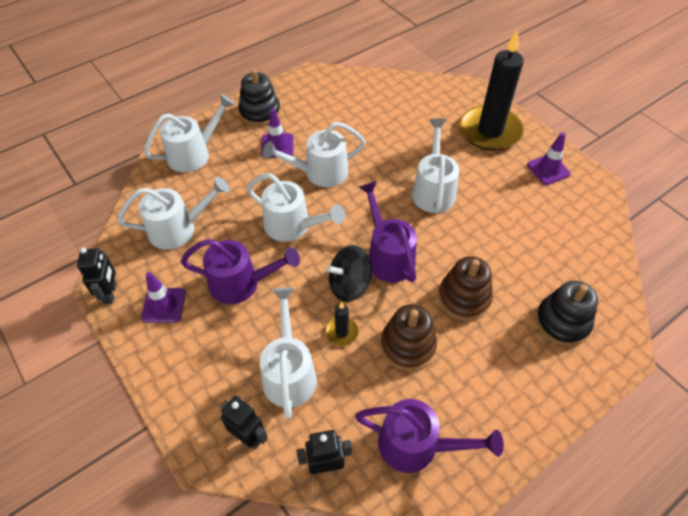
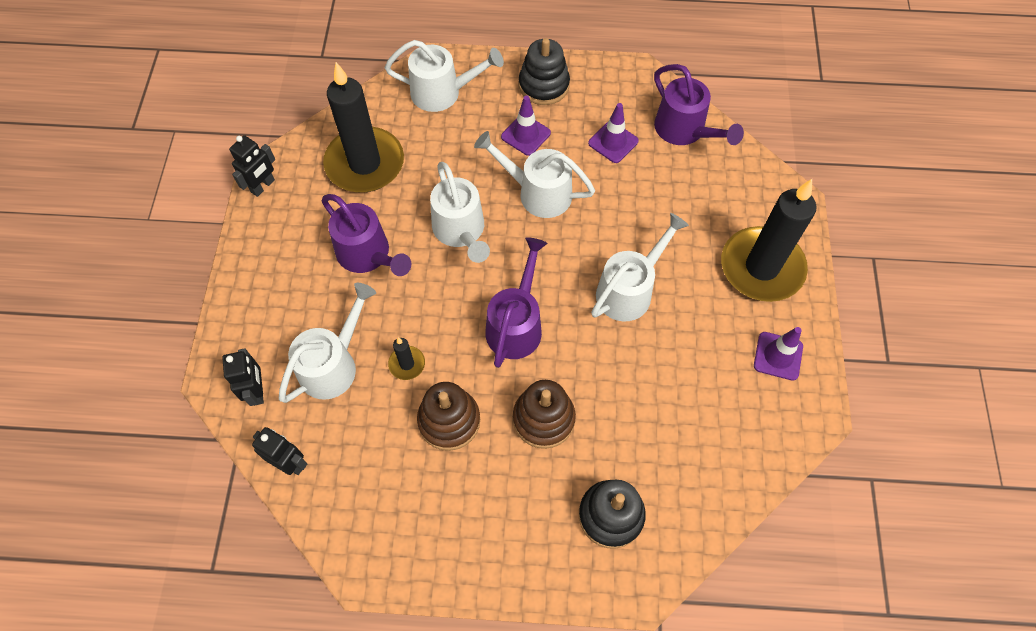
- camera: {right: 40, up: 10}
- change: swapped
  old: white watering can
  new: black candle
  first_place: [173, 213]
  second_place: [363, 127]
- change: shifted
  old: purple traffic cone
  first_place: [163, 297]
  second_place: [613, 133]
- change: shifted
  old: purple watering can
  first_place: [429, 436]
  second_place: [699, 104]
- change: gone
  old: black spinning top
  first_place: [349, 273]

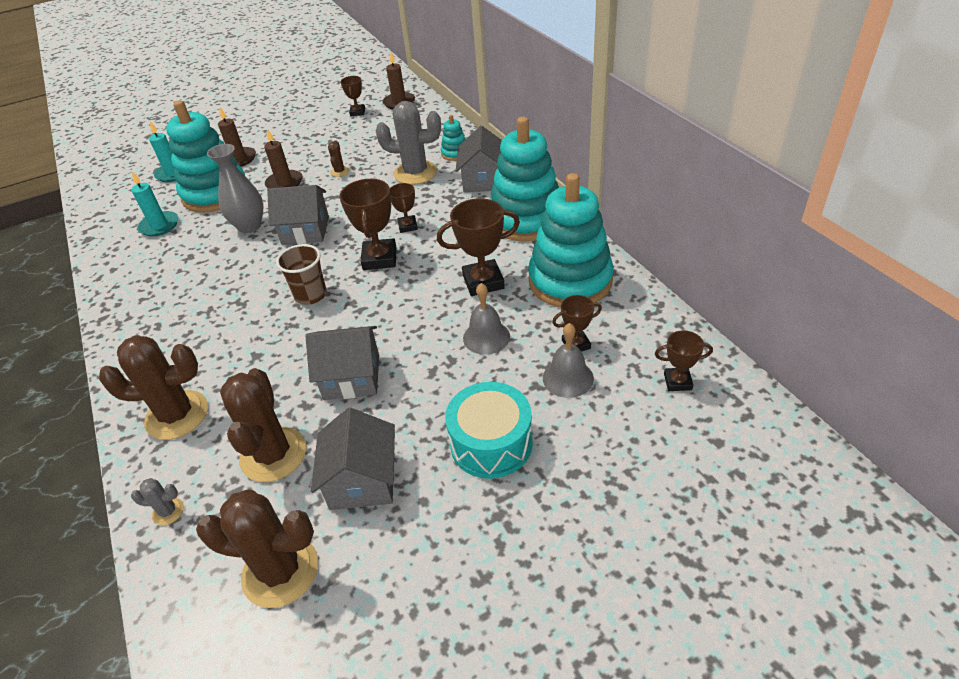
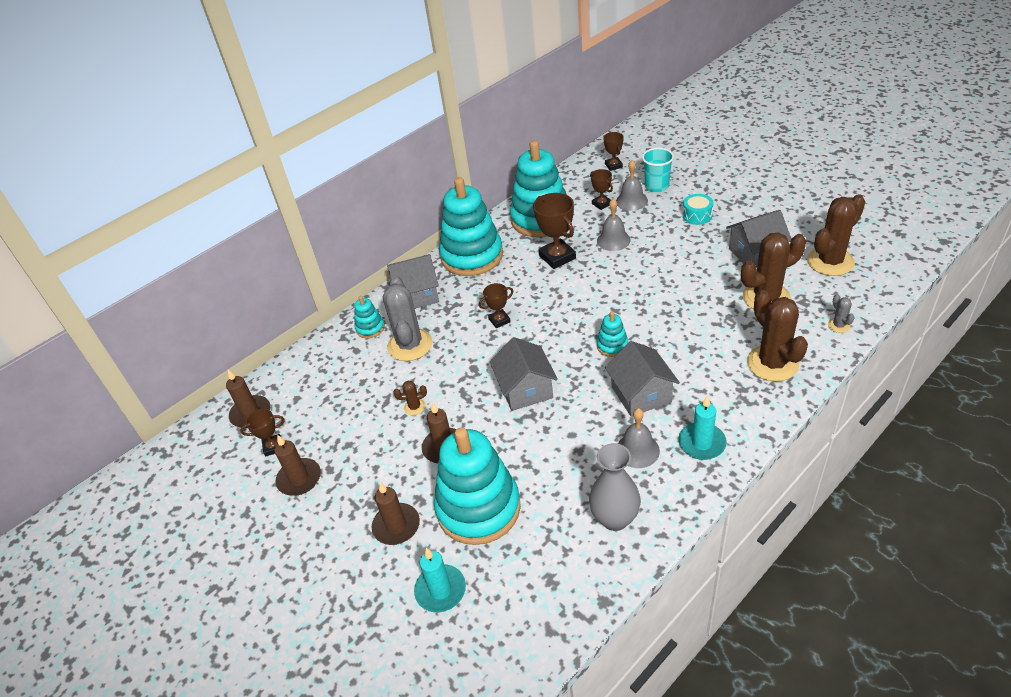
- camera: {right: -105, up: 0}
- change: new
  new: brown candle
  second_place: [297, 465]
- change: shifted
  old: grey vase
  first_place: [235, 188]
  second_place: [615, 487]
- change: swapped
  old: brown cup
  new: turquoise stacking toy
  first_place: [301, 274]
  second_place: [612, 334]
- change: shifted
  old: grey house
  first_place: [342, 363]
  second_place: [642, 379]
- change: new
  new: grey bell
  second_place: [639, 438]
- change: new
  new: turquoise cup
  second_place: [658, 170]
- change: shifted
  old: turquoise candle
  first_place: [155, 204]
  second_place: [702, 427]
- change: scaled
  old: turquoise drum
  first_place: [489, 430]
  second_place: [698, 209]
  factor: 0.59
- change: rotated
  old: brown cactus
  first_place: [257, 549]
  second_place: [836, 235]
  degrees: 60
- change: gone
  old: brown trophy
  first_place: [368, 224]

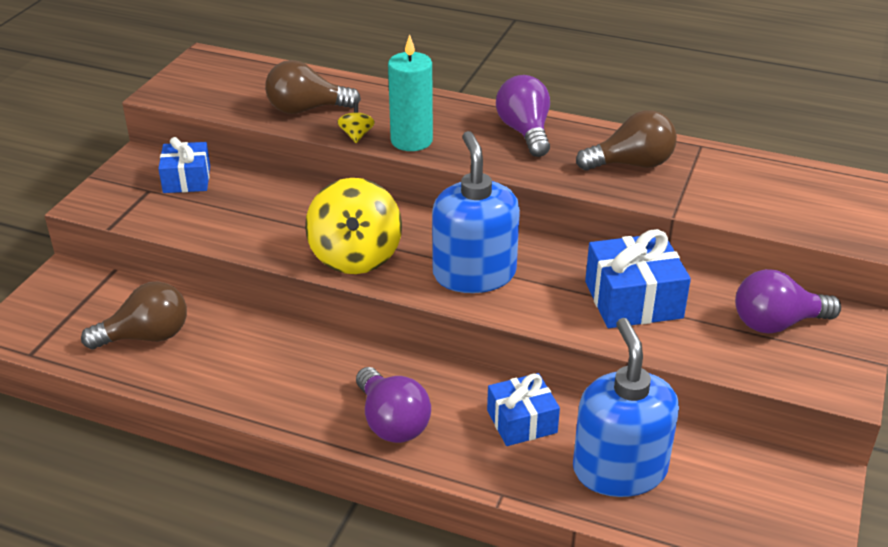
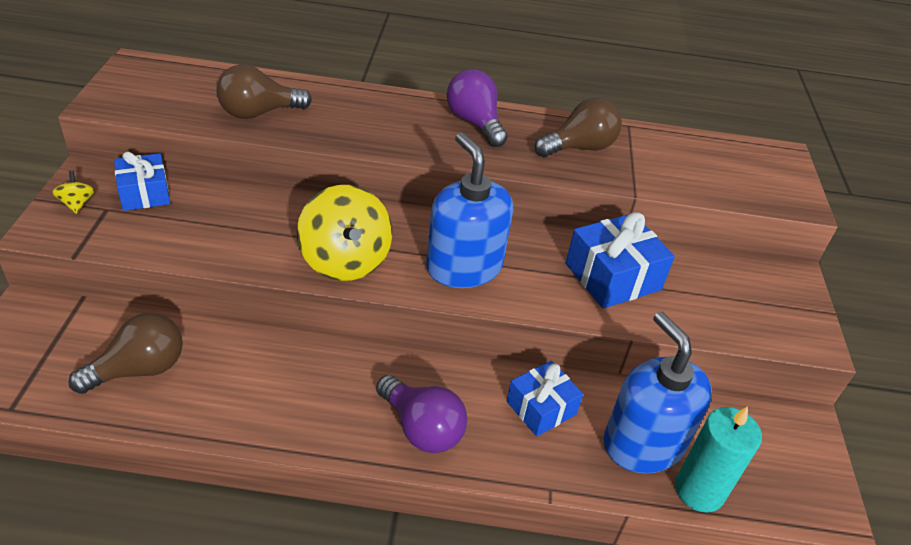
- camera: {right: -20, up: 5}
- change: shifted
  old: yellow spinning top
  first_place: [356, 122]
  second_place: [73, 192]
- change: shifted
  old: turquoise candle
  first_place: [410, 92]
  second_place: [718, 459]
- change: gone
  old: purple light bulb
  first_place: [788, 301]

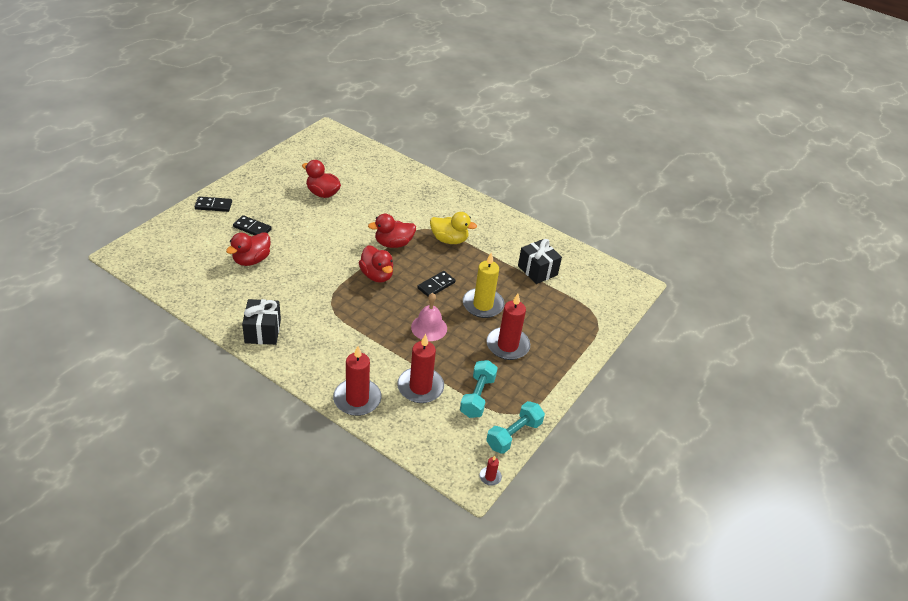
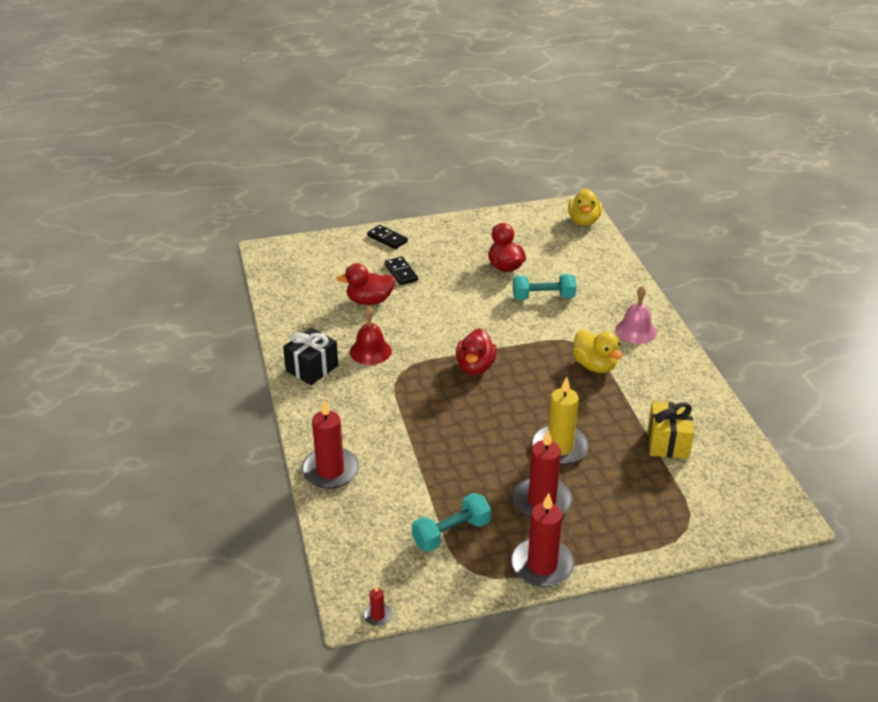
- camera: {right: 45, up: -5}
- change: new
  new: red bell
  second_place: [371, 335]
- change: shifted
  old: red candle
  first_place: [420, 368]
  second_place: [542, 540]
- change: shifted
  old: turquoise dumbbell
  first_place: [515, 427]
  second_place: [544, 287]
- change: new
  new: yellow duck
  second_place: [585, 207]
- change: shifted
  old: pink bell
  first_place: [429, 317]
  second_place: [636, 315]
- change: repainted
  old: black gift
  new: yellow gift
  first_place: [540, 261]
  second_place: [671, 430]
- change: gone
  old: red duck
  first_place: [392, 231]
- change: gone
  old: black domino
  first_place: [436, 284]

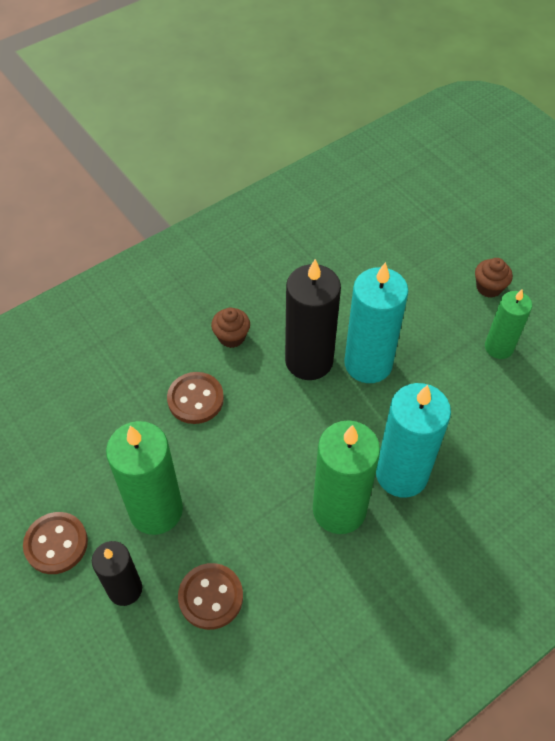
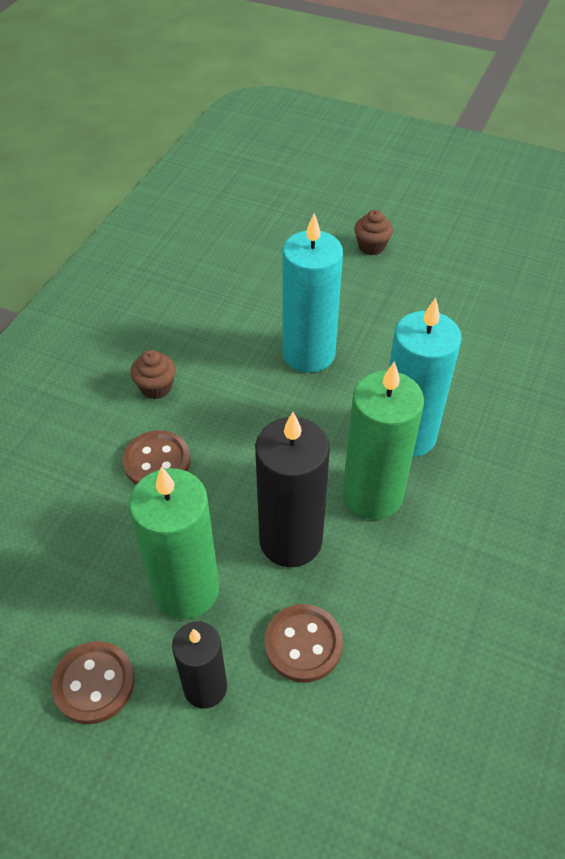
- camera: {right: -30, up: -5}
- change: shifted
  old: black candle
  first_place: [313, 319]
  second_place: [292, 489]
- change: gone
  old: green candle
  first_place: [508, 324]

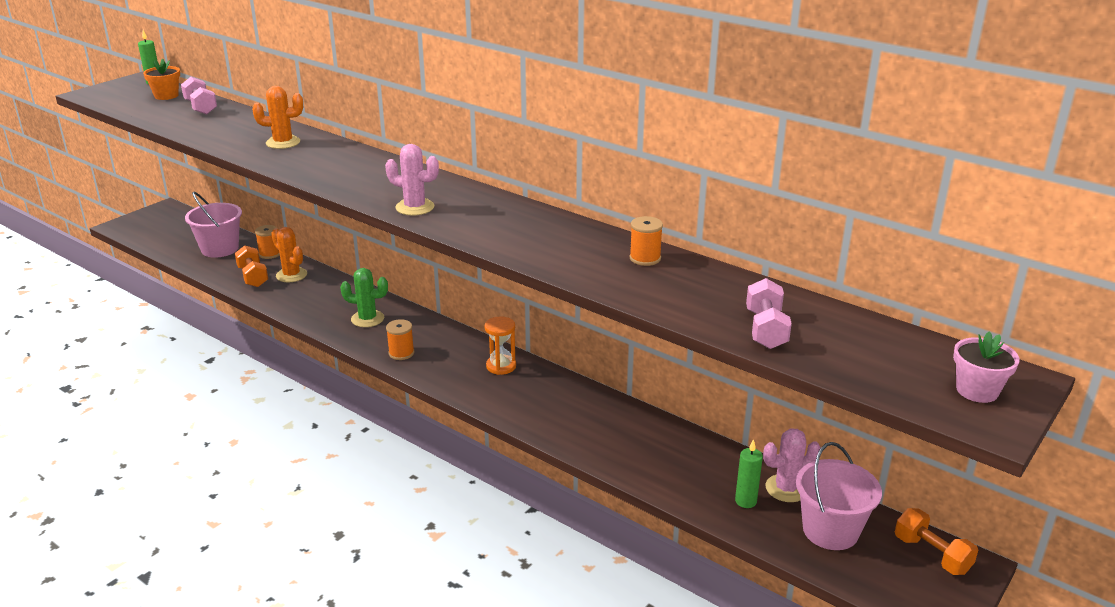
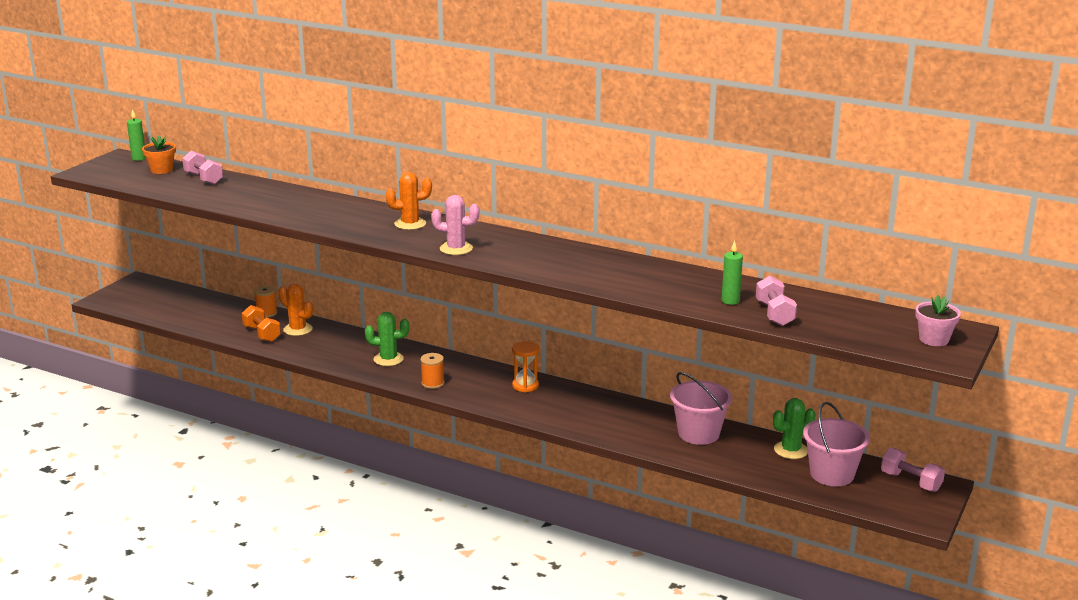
- camera: {right: -10, up: -5}
- change: shifted
  old: orange cactus
  first_place: [277, 117]
  second_place: [409, 201]
- change: shifted
  old: pink bucket
  first_place: [213, 225]
  second_place: [701, 408]
- change: shifted
  old: green candle
  first_place: [749, 473]
  second_place: [732, 273]
- change: repainted
  old: pink cactus
  new: green cactus
  first_place: [792, 465]
  second_place: [794, 428]
- change: repainted
  old: orange dumbbell
  new: pink dumbbell
  first_place: [936, 541]
  second_place: [913, 470]
- change: gone
  old: orange spool
  first_place: [646, 241]

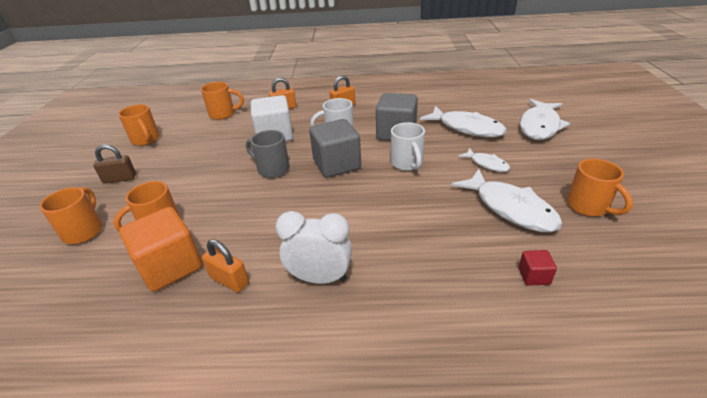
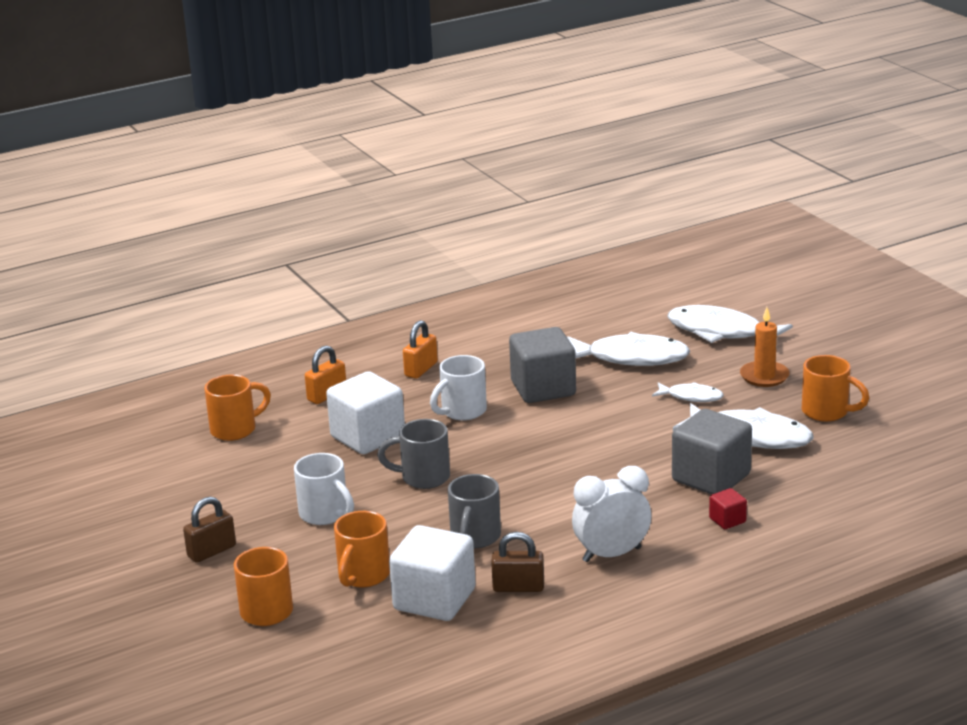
- camera: {right: -30, up: -10}
- change: shifted
  old: white mug
  first_place: [408, 146]
  second_place: [324, 489]
- change: repainted
  old: orange cube
  new: white cube
  first_place: [160, 249]
  second_place: [432, 573]
- change: new
  new: grey mug
  second_place: [474, 511]
- change: repainted
  old: orange padlock
  new: brown padlock
  first_place: [225, 266]
  second_place: [517, 562]
- change: rotated
  old: white fish
  first_place: [545, 119]
  second_place: [730, 326]
  degrees: 120
- change: shifted
  old: grey cube
  first_place: [335, 148]
  second_place: [712, 452]
- change: shifted
  old: red cube
  first_place: [538, 267]
  second_place: [728, 508]
- change: new
  new: orange candle
  second_place: [765, 347]
- change: gone
  old: orange mug
  first_place: [139, 125]

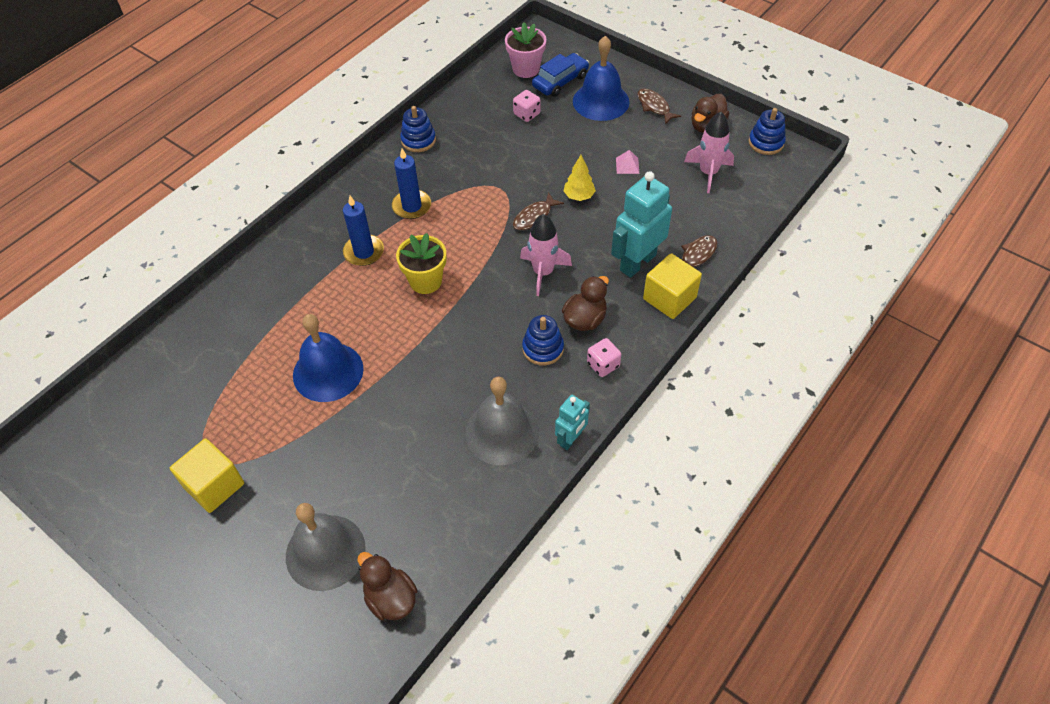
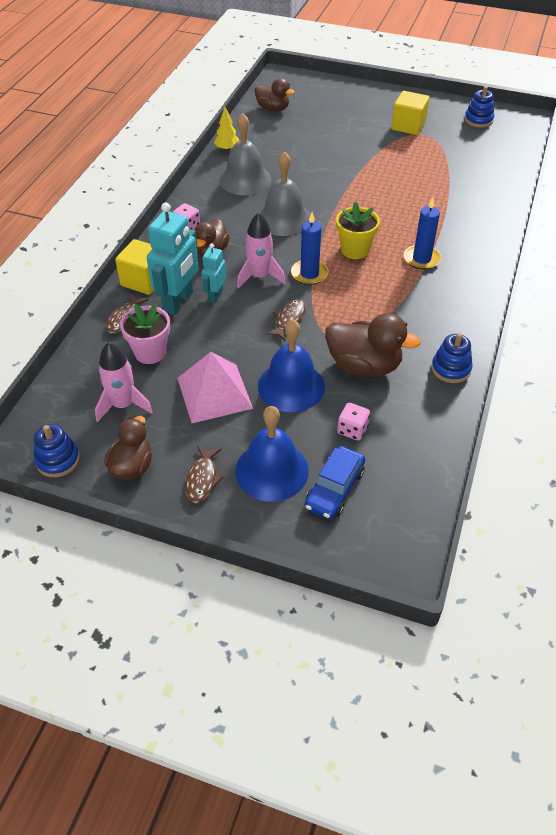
- camera: {right: 160, up: -5}
- change: shifted
  old: pink flower pot
  first_place: [525, 50]
  second_place: [145, 334]
- change: scaled
  old: pink pyramid
  first_place: [627, 162]
  second_place: [215, 387]
  factor: 2.45
- change: rotated
  old: brown fish
  first_place: [659, 107]
  second_place: [204, 475]
  degrees: 60
- change: shifted
  old: turquoise robot
  first_place: [572, 422]
  second_place: [213, 273]
- change: shifted
  old: yellow tree
  first_place: [580, 178]
  second_place: [226, 129]
- change: shifted
  old: blue bell
  first_place: [328, 358]
  second_place: [291, 365]
- change: shifted
  old: grey bell
  first_place: [326, 547]
  second_place: [284, 193]
- change: shifted
  old: blue candle
  first_place: [411, 184]
  second_place: [310, 248]
- change: new
  new: brown duck
  second_place: [373, 345]
- change: shifted
  old: blue stacking toy
  first_place: [543, 340]
  second_place: [479, 107]

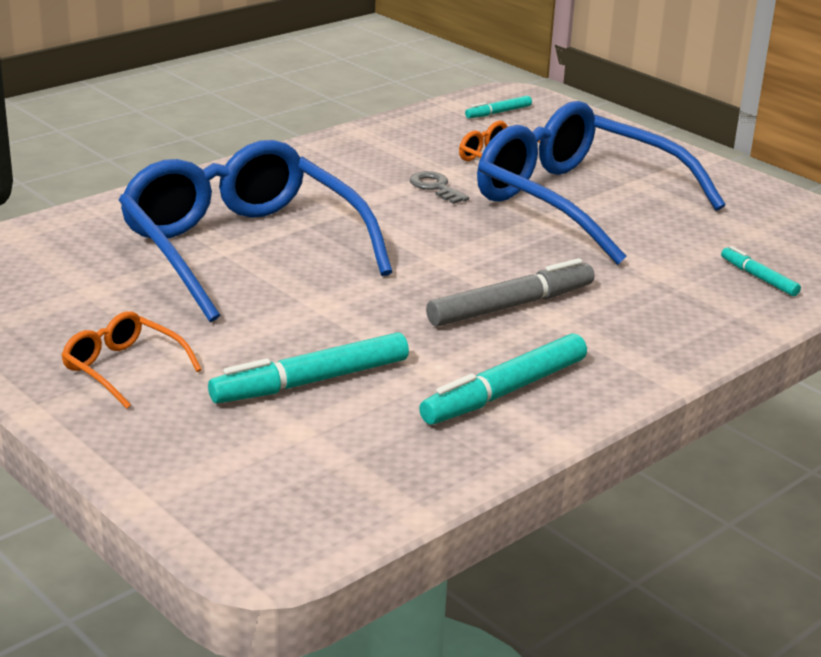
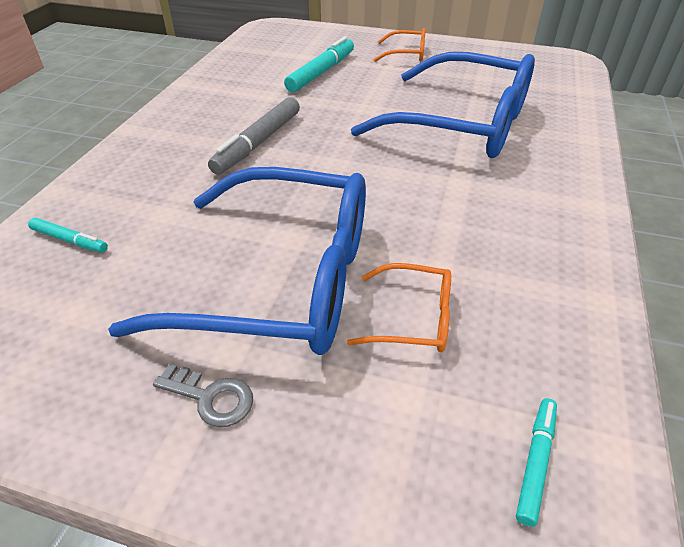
- camera: {right: 150, up: 15}
- change: shifted
  old: grey key
  first_place: [439, 187]
  second_place: [203, 395]
- change: gone
  old: turquoise marker
  first_place: [503, 379]

